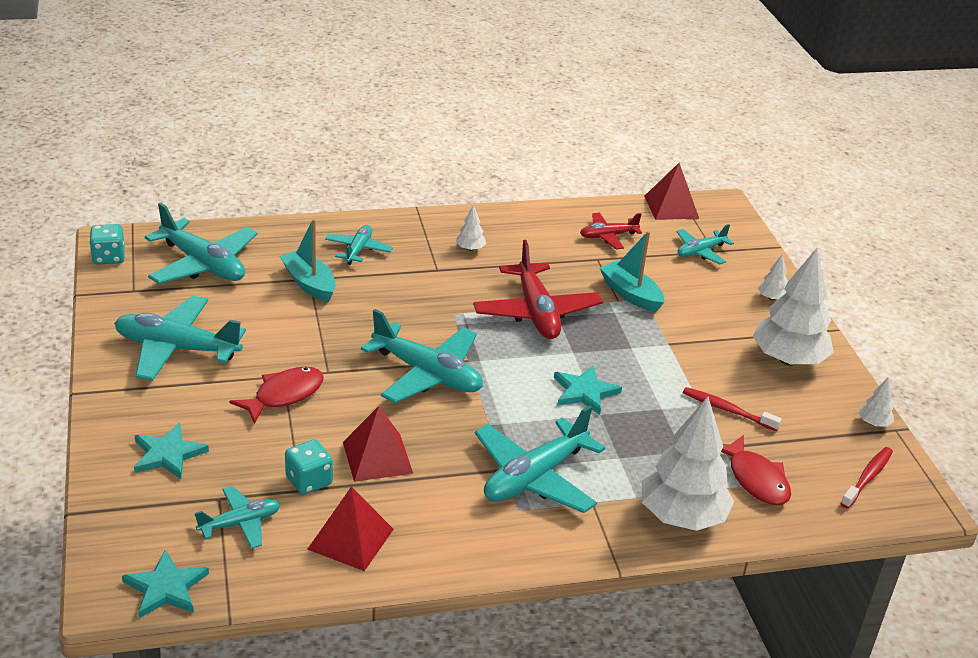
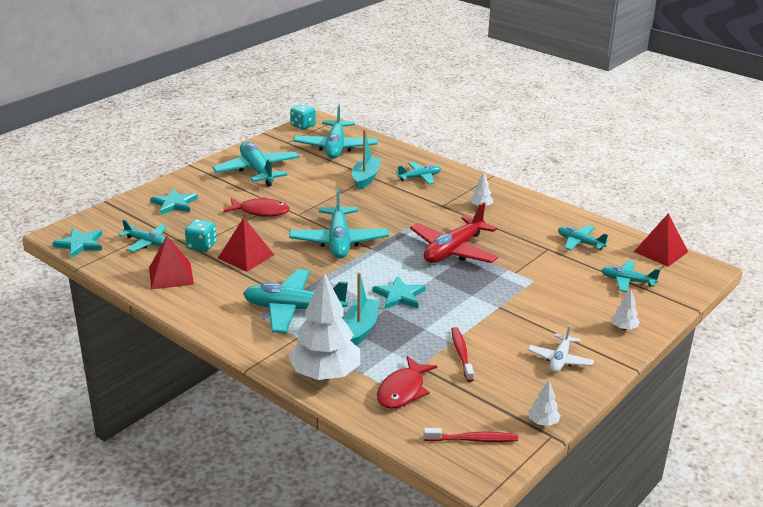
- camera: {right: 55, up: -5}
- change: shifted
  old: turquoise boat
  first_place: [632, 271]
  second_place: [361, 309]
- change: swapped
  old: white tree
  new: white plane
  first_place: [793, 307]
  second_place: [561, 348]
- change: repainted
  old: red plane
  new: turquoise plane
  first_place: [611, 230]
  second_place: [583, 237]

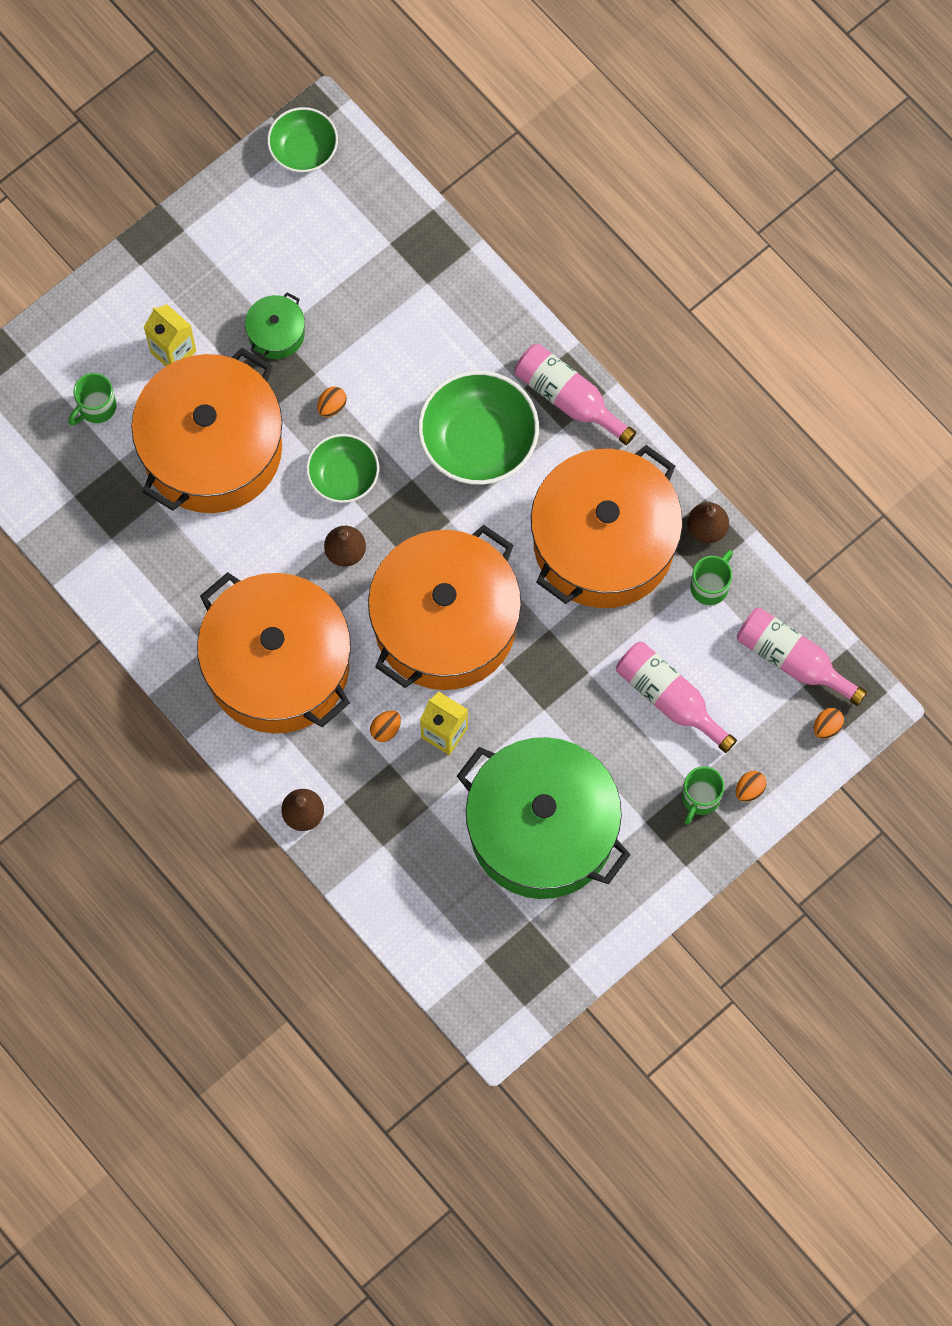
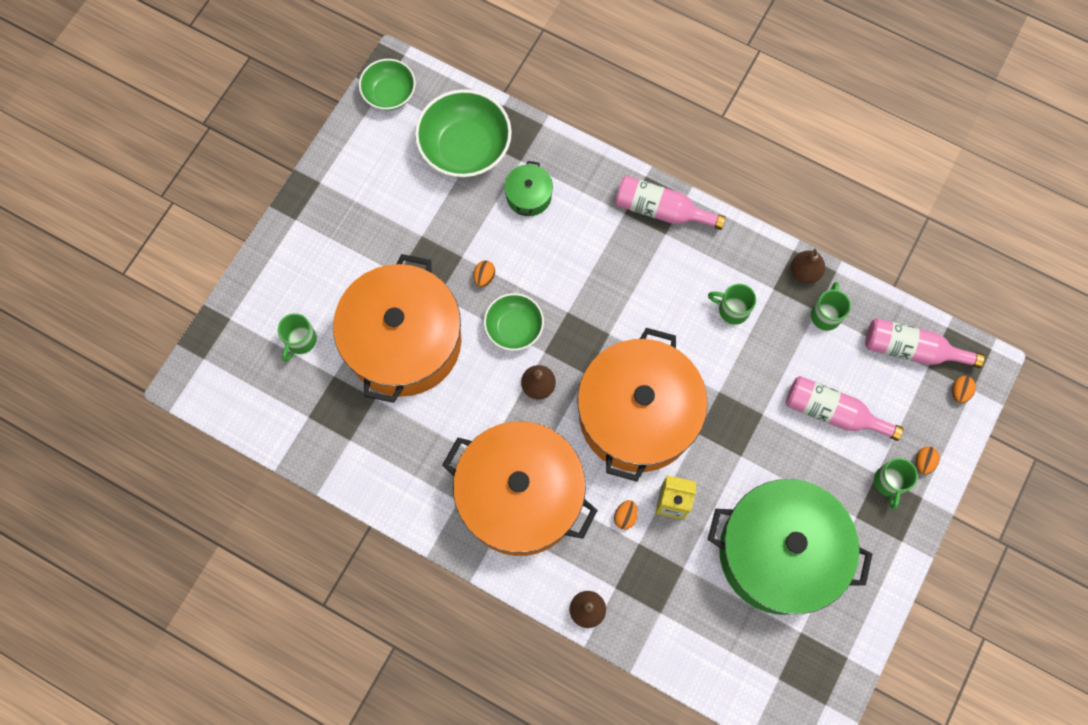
- camera: {right: -20, up: 0}
- change: shifted
  old: green bowl
  first_place: [478, 428]
  second_place: [463, 133]
- change: shifted
  old: green pot
  first_place: [275, 325]
  second_place: [528, 188]
- change: swapped
  old: orange pot
  new: green mug
  first_place: [607, 526]
  second_place: [732, 304]
- change: gone
  old: yellow carton
  first_place: [170, 335]

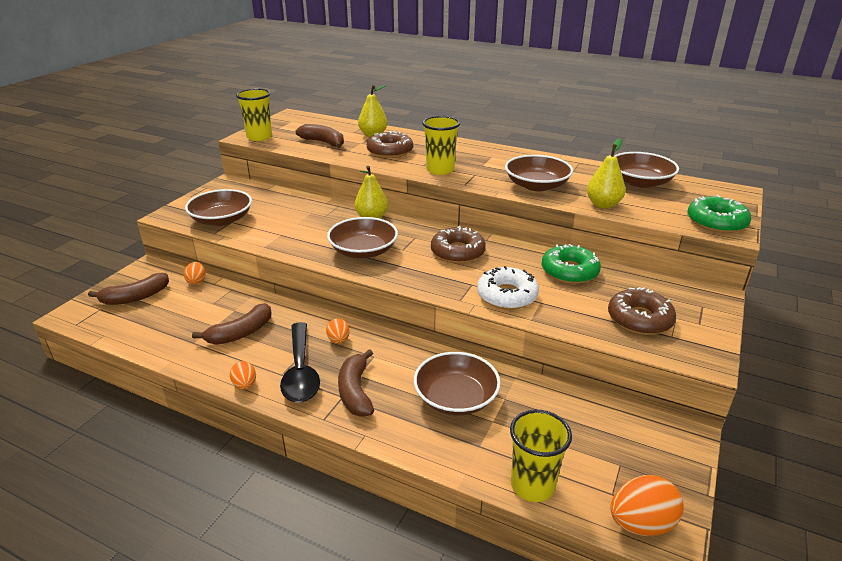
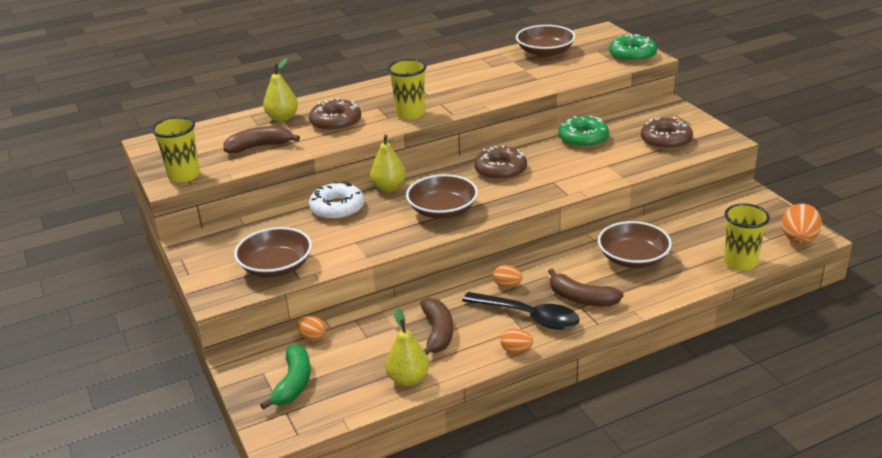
- camera: {right: -50, up: 0}
- change: repainted
  old: brown banana
  new: green banana
  first_place: [128, 289]
  second_place: [285, 377]
- change: shifted
  old: white donut
  first_place: [508, 288]
  second_place: [336, 201]
- change: shifted
  old: yellow pear
  first_place: [606, 173]
  second_place: [407, 347]
- change: gone
  old: brown bowl
  first_place: [539, 173]

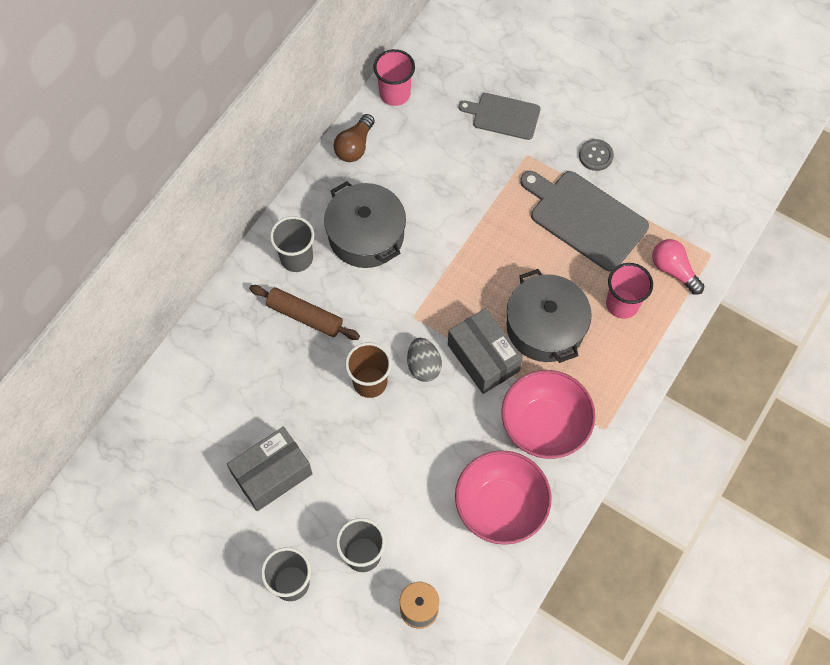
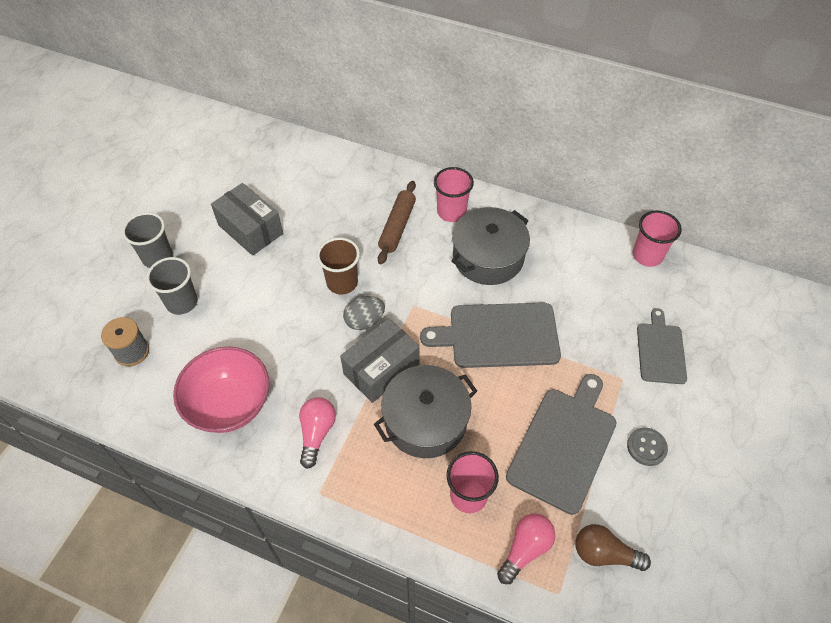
- camera: {right: 80, up: -10}
- change: swapped
  old: pink bowl
  new: pink light bulb
  first_place: [548, 414]
  second_place: [317, 433]
- change: new
  new: grey cutting board
  second_place: [490, 335]
- change: repainted
  old: grey cup
  new: pink cup
  first_place: [292, 244]
  second_place: [454, 194]
- change: shifted
  old: brown light bulb
  first_place: [354, 138]
  second_place: [613, 547]

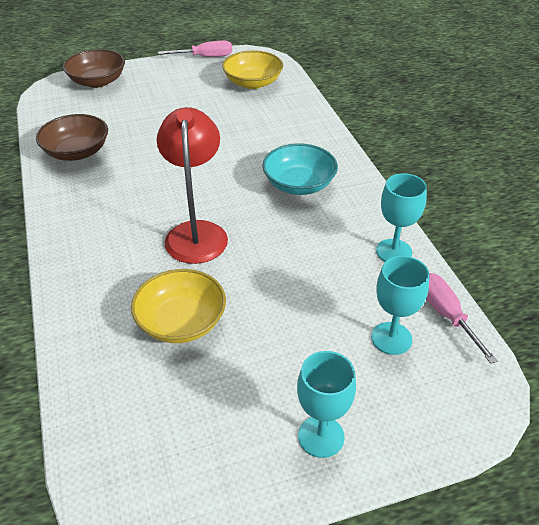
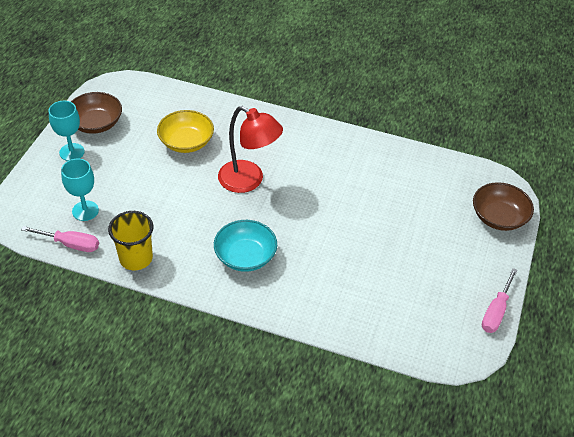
- camera: {right: 125, up: 5}
- change: shifted
  old: brown bowl
  first_place: [72, 137]
  second_place: [96, 113]
- change: swapped
  old: turquoise goblet
  new: yellow cup
  first_place: [401, 217]
  second_place: [130, 241]
- change: gone
  old: yellow bowl
  first_place: [252, 69]

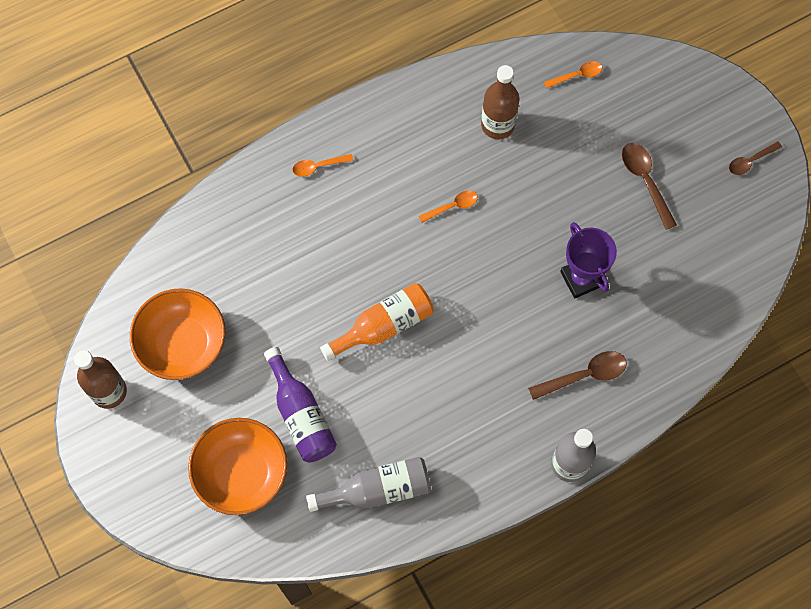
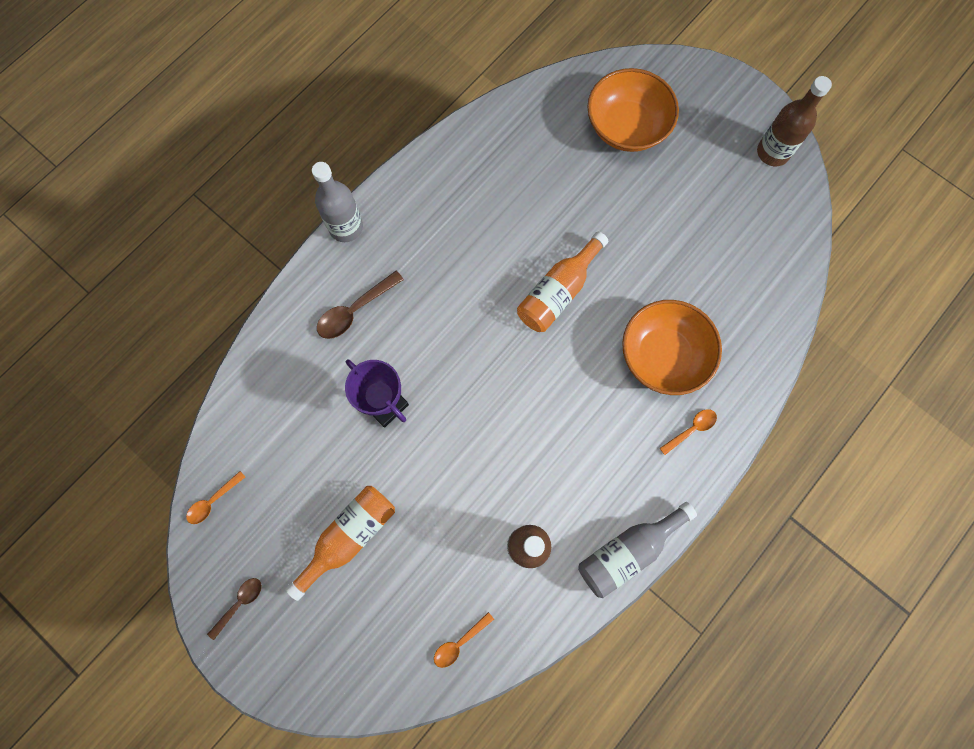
- camera: {right: 160, up: 5}
- change: shifted
  old: orange spoon
  first_place: [448, 207]
  second_place: [215, 497]
- change: swapped
  old: brown spoon
  new: orange bottle
  first_place: [649, 186]
  second_place: [340, 543]
- change: shifted
  old: grey bottle
  first_place: [368, 484]
  second_place: [637, 550]
- change: shifted
  old: orange bowl
  first_place: [177, 334]
  second_place: [672, 347]
- change: gone
  old: purple bottle
  first_place: [300, 405]

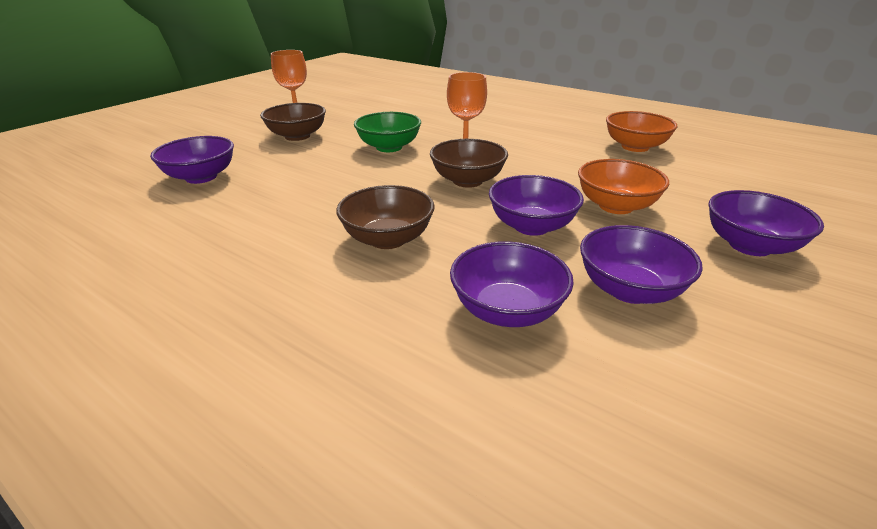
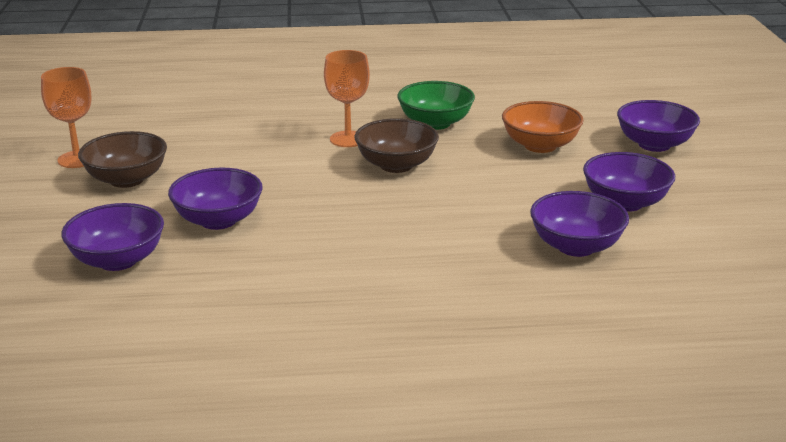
- camera: {right: -40, up: -5}
- change: shifted
  old: purple bowl
  first_place: [536, 205]
  second_place: [215, 199]
- change: shifted
  old: green bowl
  first_place: [387, 132]
  second_place: [436, 105]
- change: gone
  old: brown bowl
  first_place: [385, 217]
- change: gone
  old: orange bowl
  first_place: [642, 131]

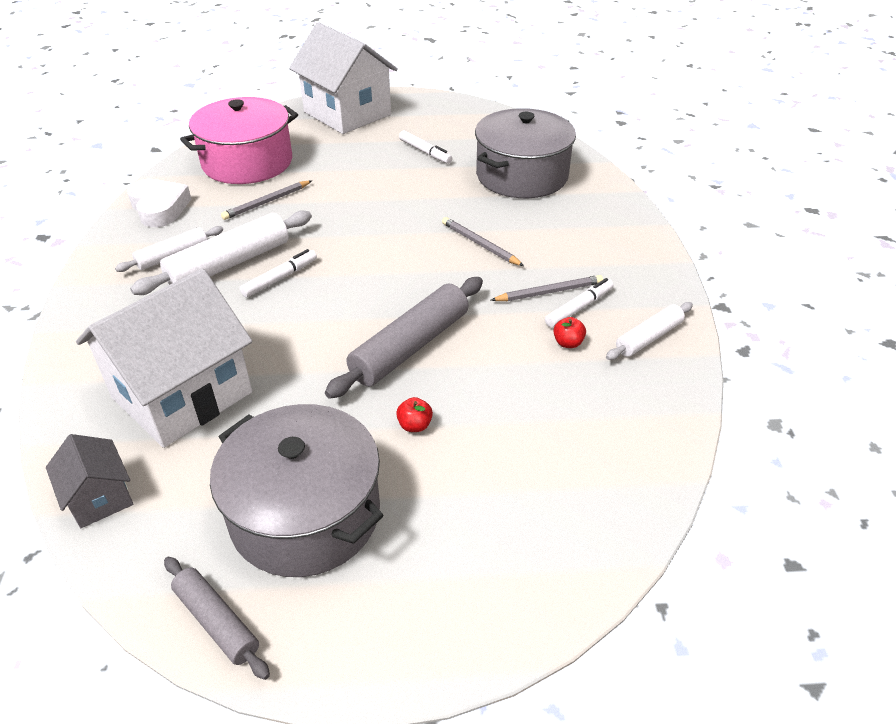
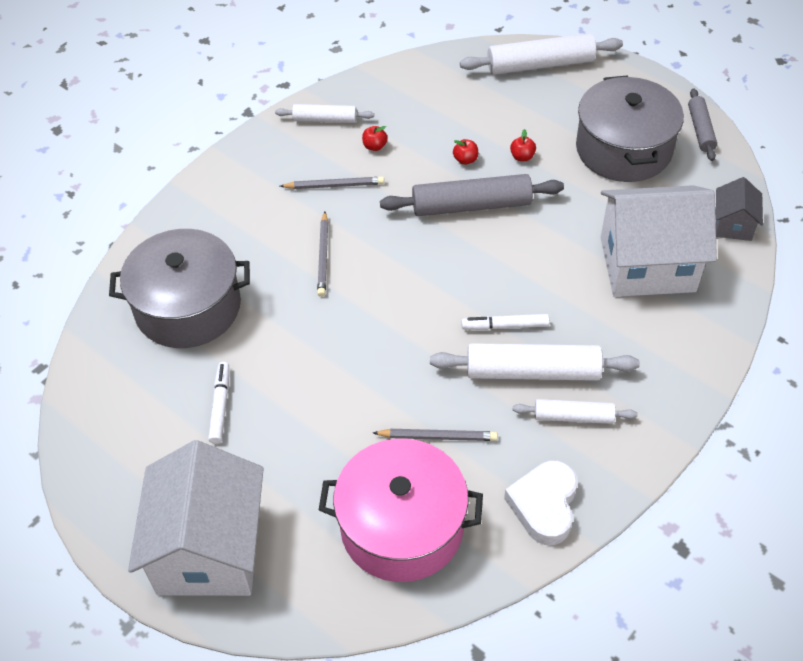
- camera: {right: -135, up: 10}
- change: rotated
  old: grey pencil
  first_place: [547, 288]
  second_place: [332, 183]
  degrees: 150
- change: new
  new: red apple
  second_place: [465, 152]
- change: new
  new: white rolling pin
  second_place: [541, 54]
- change: gone
  old: white marker
  first_place: [579, 303]

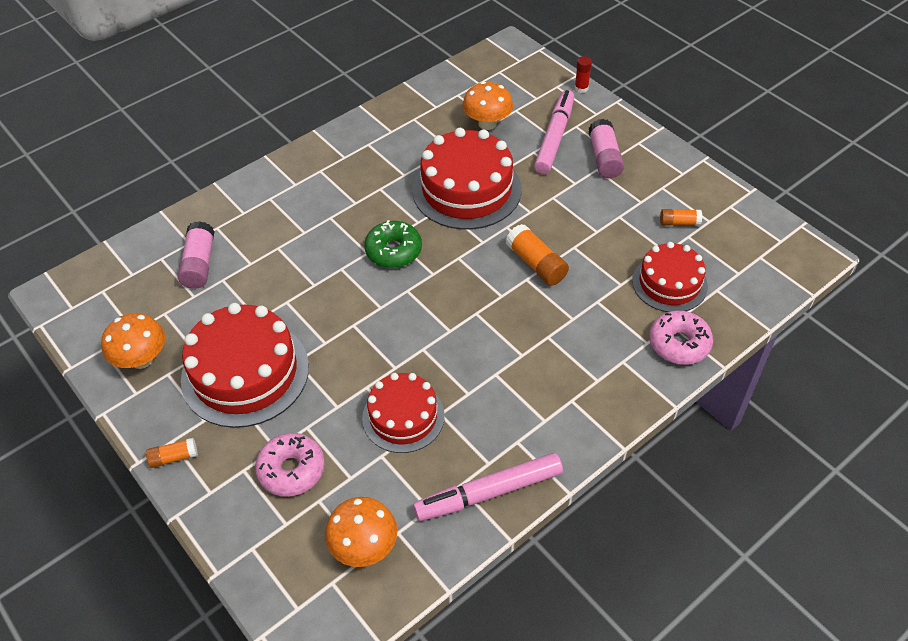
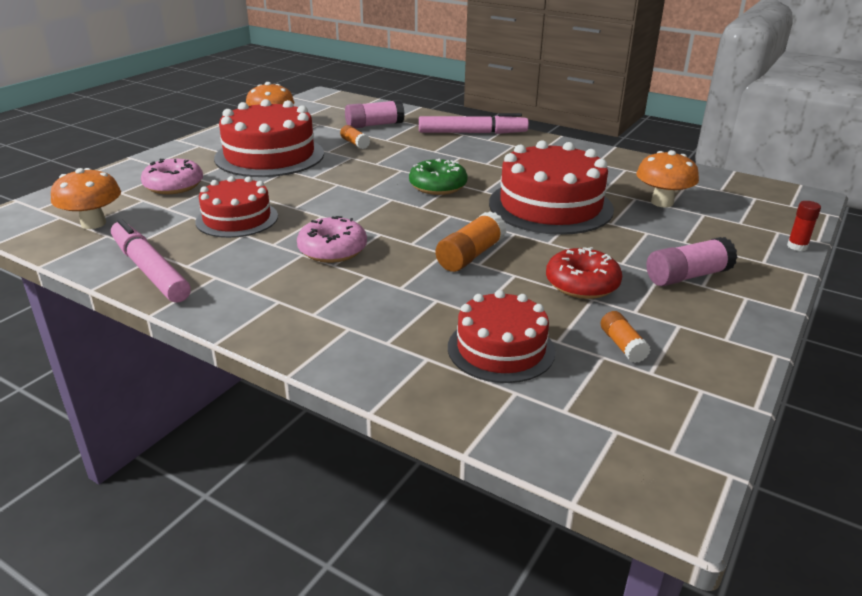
- camera: {right: 70, up: -20}
- change: shifted
  old: pink donut
  first_place: [681, 337]
  second_place: [332, 239]
- change: shifted
  old: orange glue stick
  first_place: [172, 453]
  second_place: [355, 137]
- change: shifted
  old: pink marker
  first_place: [554, 132]
  second_place: [474, 123]
- change: new
  new: red donut
  second_place: [584, 273]

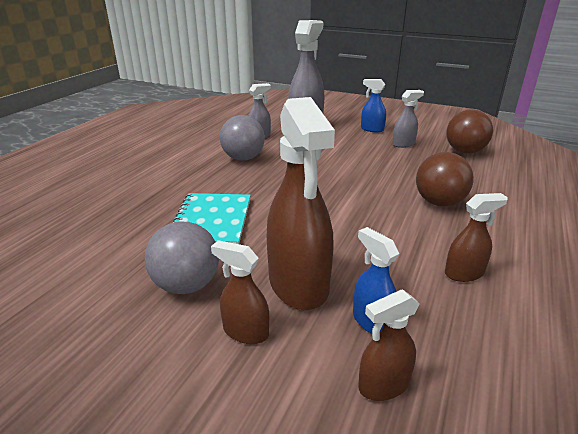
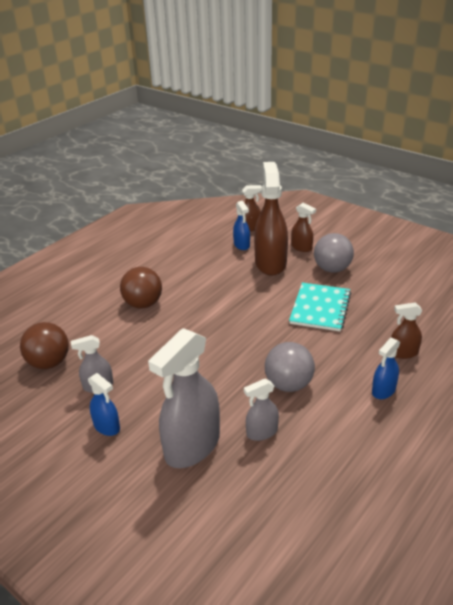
- camera: {right: -165, up: 5}
- change: new
  new: blue spray bottle
  second_place: [386, 368]
- change: shifted
  old: brown spray bottle
  first_place: [476, 237]
  second_place: [406, 330]

